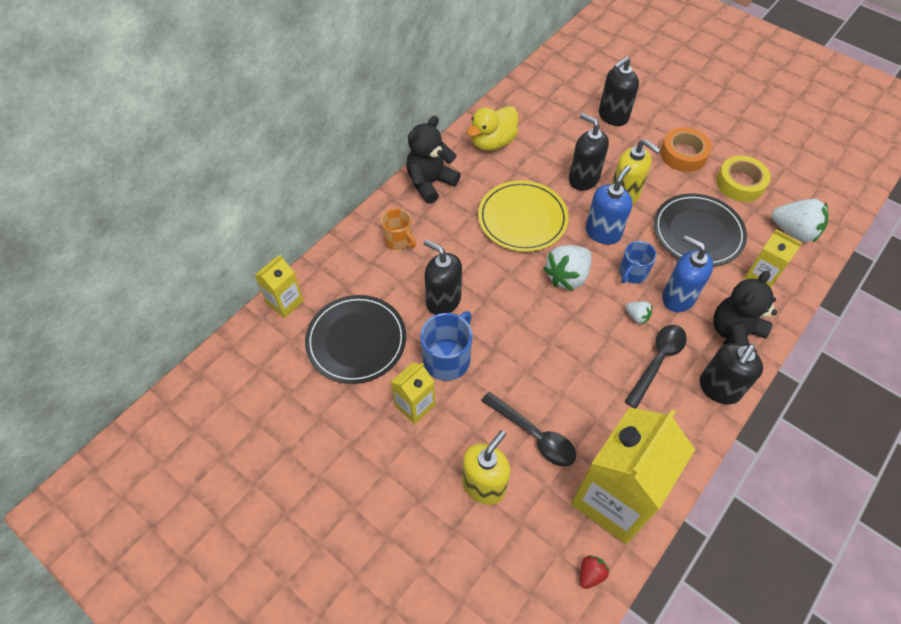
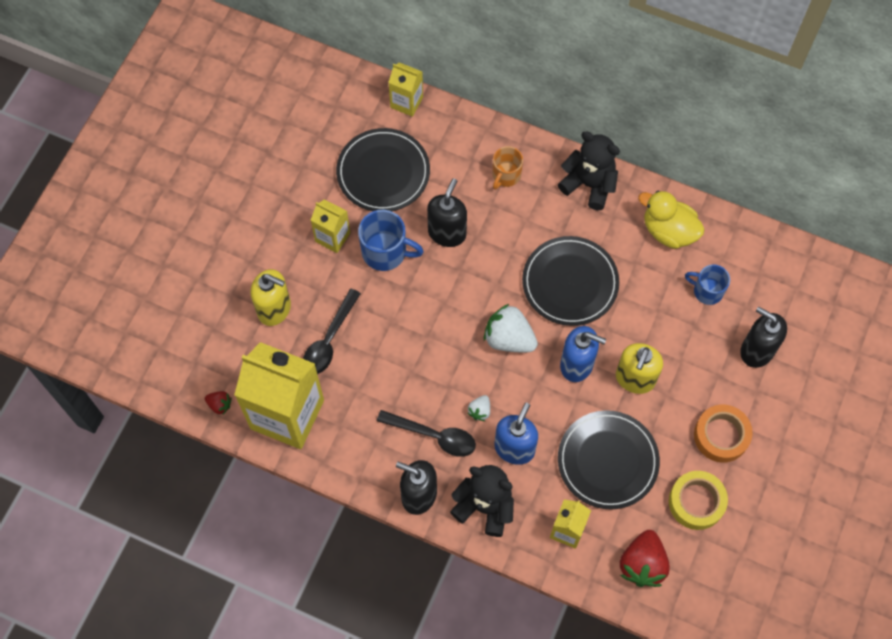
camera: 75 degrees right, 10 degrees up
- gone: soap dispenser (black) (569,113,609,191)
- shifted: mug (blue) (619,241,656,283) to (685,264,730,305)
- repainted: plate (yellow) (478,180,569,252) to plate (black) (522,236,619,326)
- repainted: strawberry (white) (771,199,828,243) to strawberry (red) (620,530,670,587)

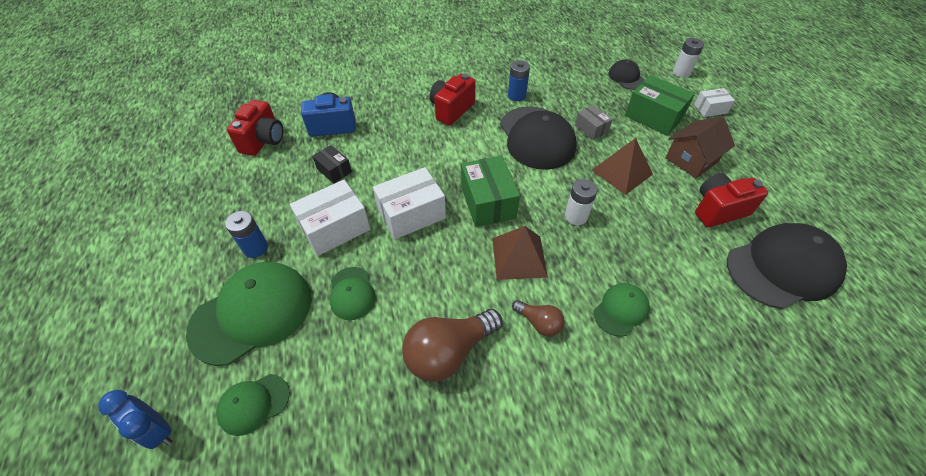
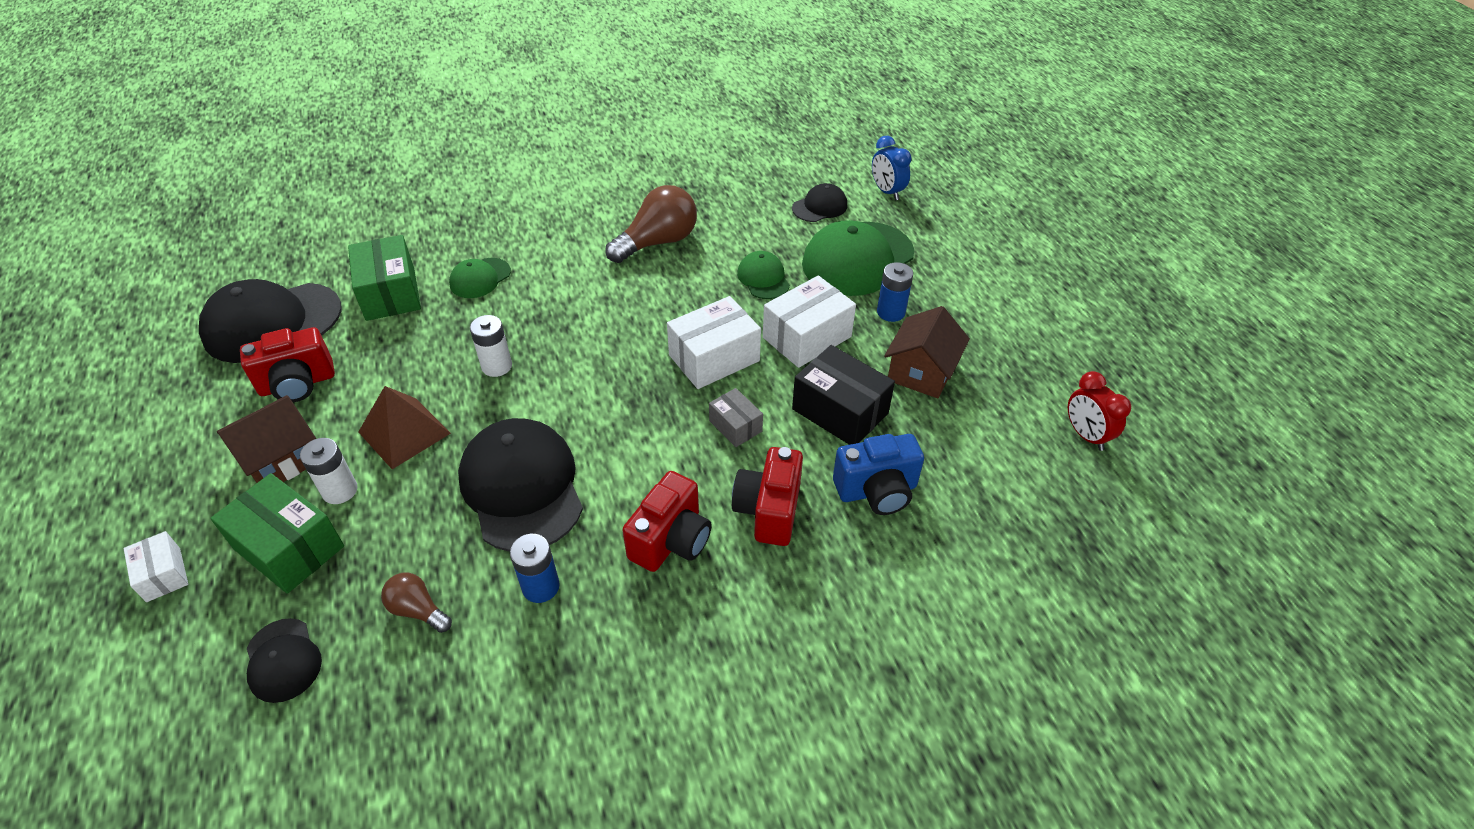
camera: 175 degrees right, 5 degrees down
- gone: pyramid (brown) (492,226,548,280)
- new: house (brown) (884,306,970,398)
- new: clock (red) (1068,371,1131,451)
- shifted: camera (red) (227,100,284,156) to (732,447,803,546)
- shifted: box (green) (461,156,520,227) to (348,235,421,321)
- shifted: light bulb (brown) (512,300,565,337) to (381,573,452,633)
- shifted: box (grey) (575,105,613,140) to (709,388,763,447)
- shifted: battery (white) (673,38,704,78) to (300,438,358,504)
- repainted: cap (green) (216,374,290,436) to cap (black) (792,183,847,222)
- rotated: clock (blue) (98,390,172,449) = (872,136,911,200) 150 degrees counterclockwise
- rotated: box (white) (694,88,735,117) = (124,531,188,602) 75 degrees clockwise
- scaled: box (black) (312,145,352,184) = (792,345,895,445) x1.78

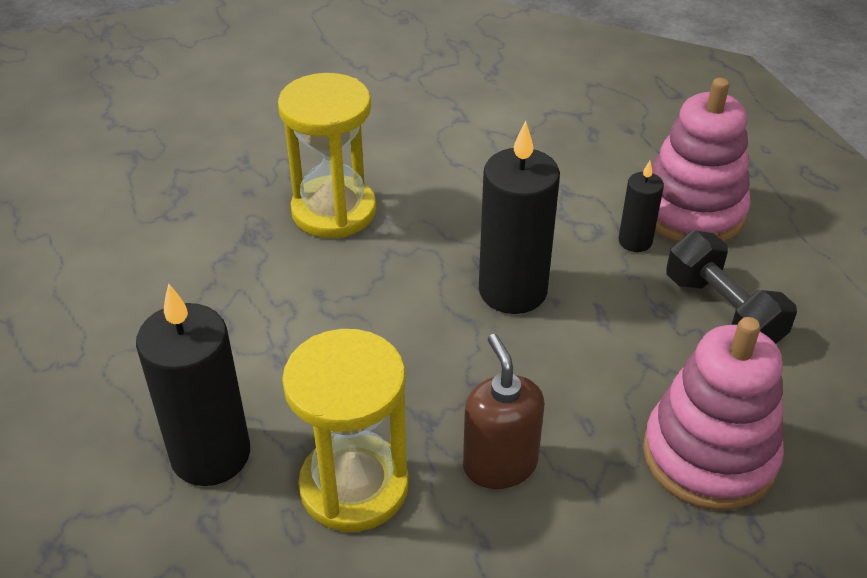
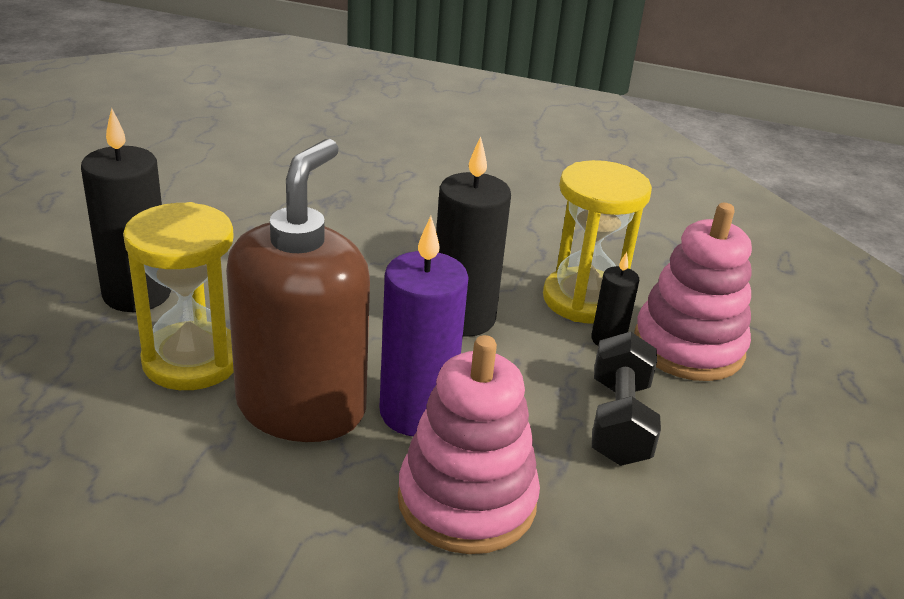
camera: 35 degrees right, 10 degrees down
- new: candle (purple) (379,216,469,436)
- shifted: hourglass (yellow) (278,73,376,238) to (543,160,652,324)
- scaled: soap dispenser (brown) (463,334,544,489) = (226,139,370,442) x1.84

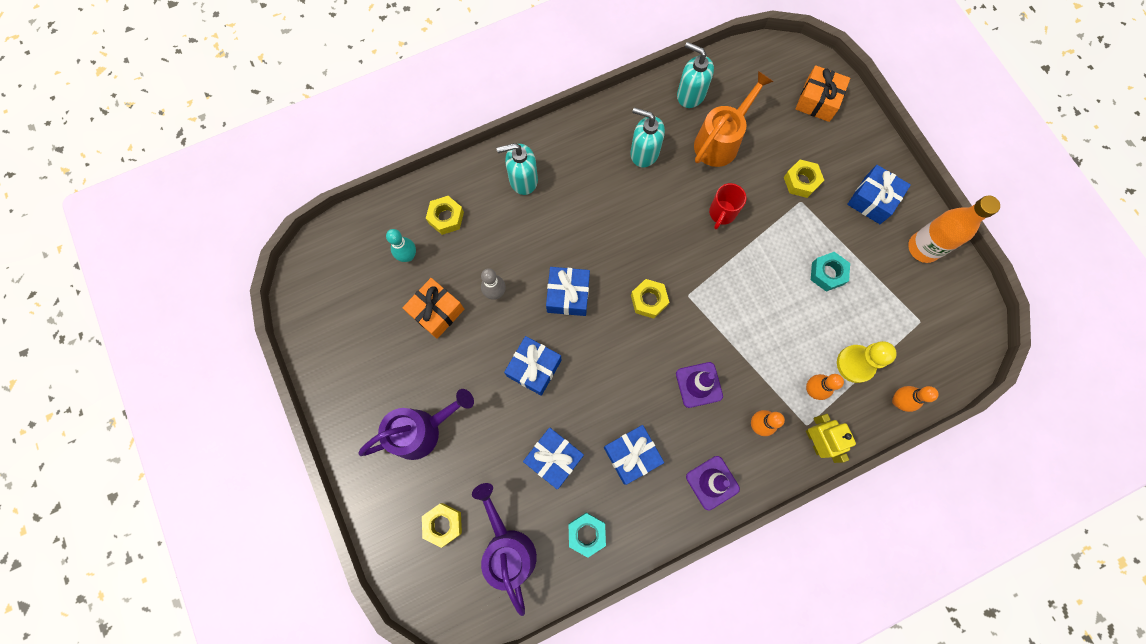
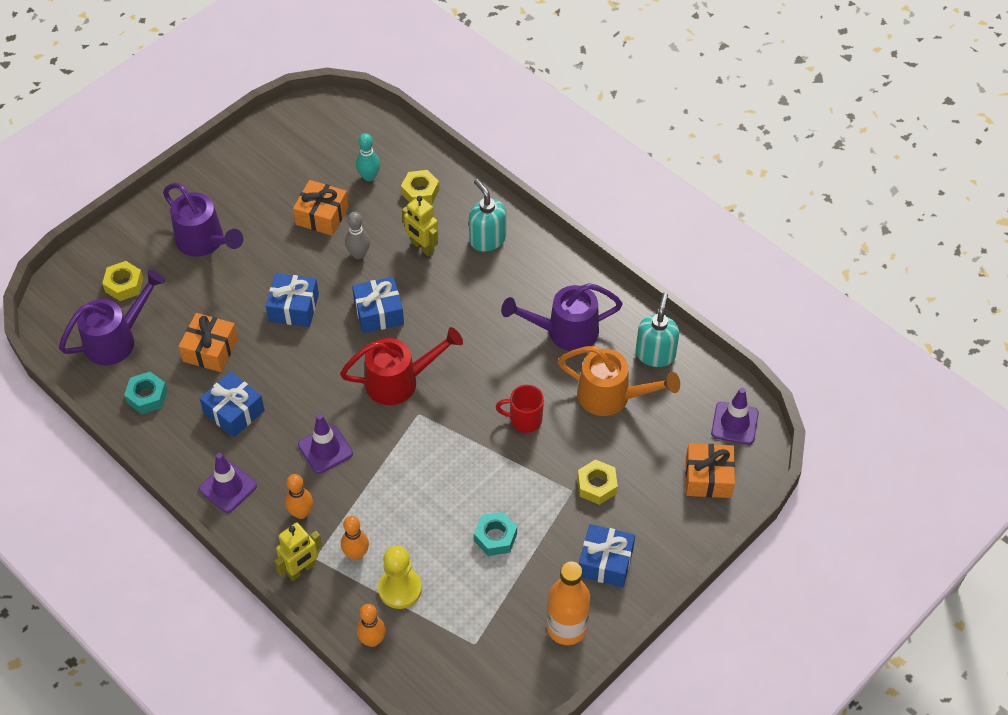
camera: 70 degrees right, 20 degrees down
- new: robot (yellow) (402,196,438,256)
- new: traffic cone (purple) (711,388,759,445)
- swapped: soap dispenser (turquoise) (630,107,665,167) to watering can (purple) (501,283,623,351)
- swapped: nut (yellow) (631,279,669,319) to watering can (red) (340,327,463,405)
- repainted: gift (blue) (523,427,584,490) to gift (orange) (178,313,238,372)

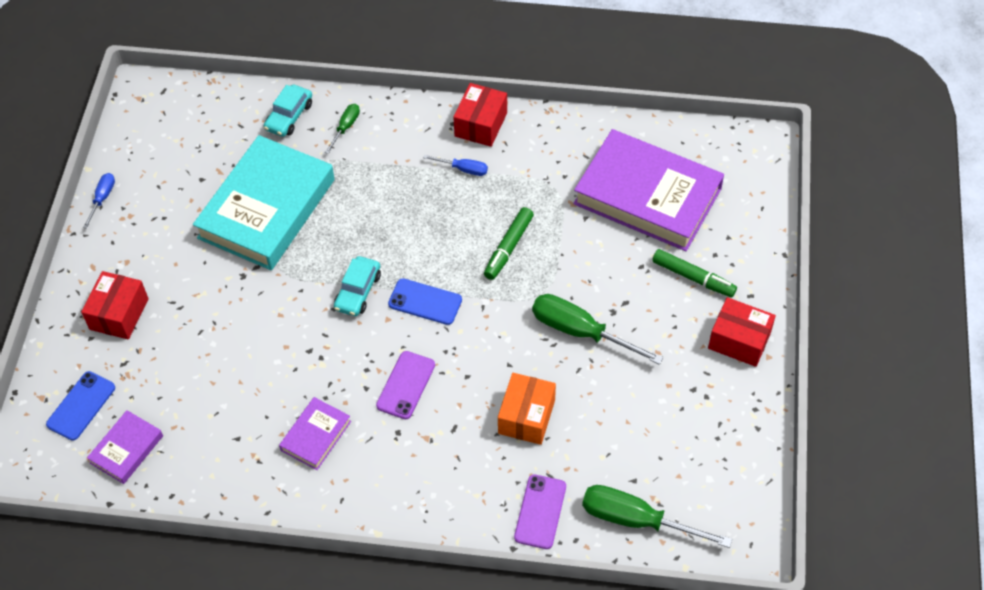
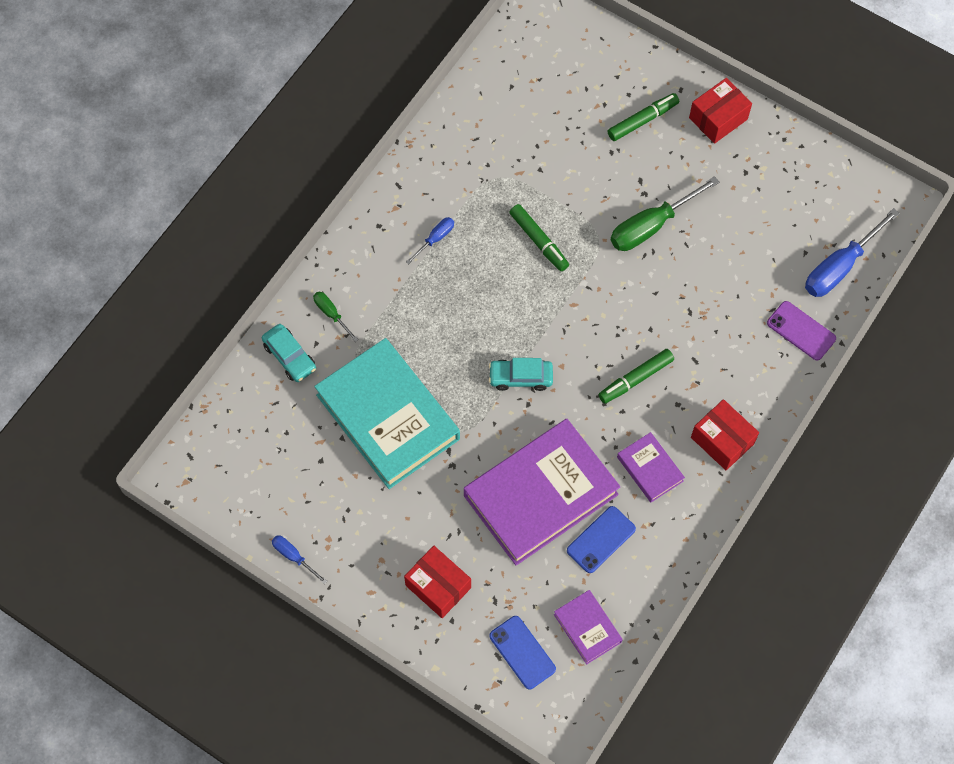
camera: 65 degrees left, 10 degrees up
- gone: box (orange) (498,373,556,445)
- shifted: phone (blue) (388,278,462,325) to (567,506,636,573)
- shifted: box (red) (453,83,507,147) to (691,399,759,470)
- shifted: book (purple) (573,129,724,251) to (464,419,620,565)
- swapped: phone (purple) (376,351,435,419) to marker (green) (598,349,674,404)
- repainted: screwdriver (green) (582,485,732,548) to screwdriver (blue) (805,208,900,297)
- rotated: car (turquoise) (334,256,381,316) = (489,358,553,391) 135 degrees clockwise

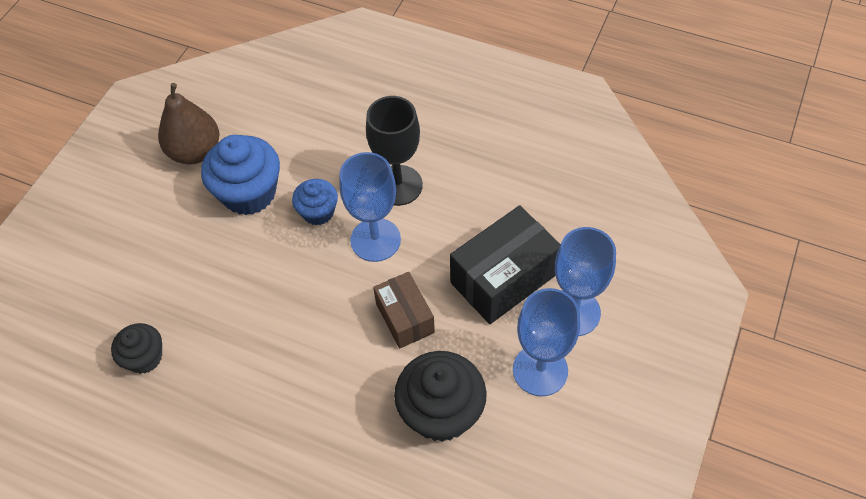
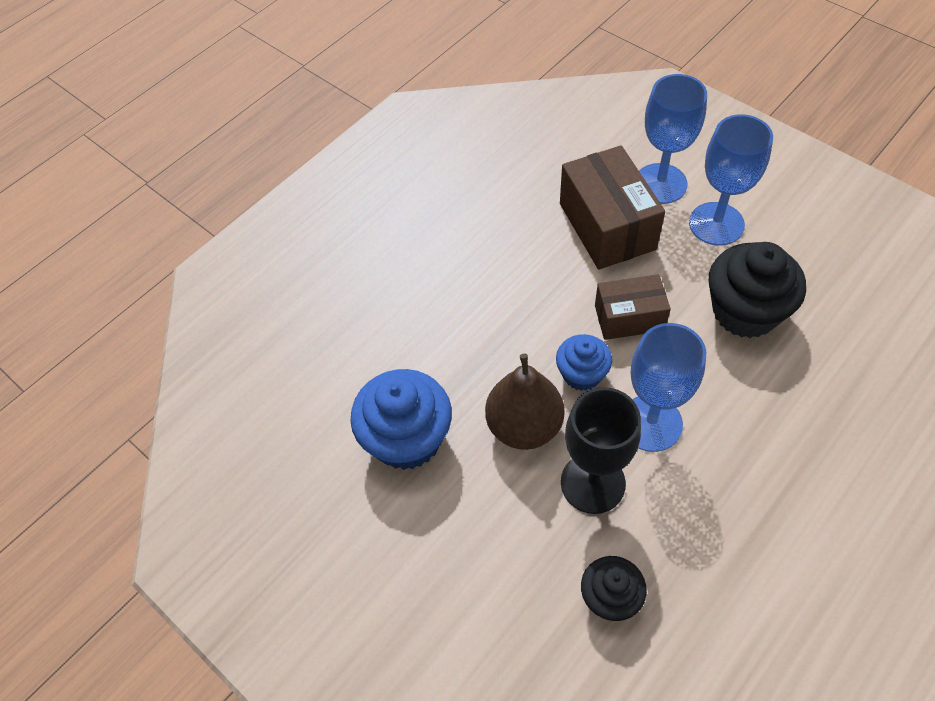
camera: 70 degrees left, 0 degrees up
- shifted: pear (brown) (158,83,220,165) to (485,354,564,450)
- shifted: cupcake (blue) (292,179,338,225) to (556,334,612,391)
- shifted: goblet (blue) (339,152,401,262) to (631,323,706,452)
- shifted: goblet (black) (366,96,423,206) to (561,387,641,514)
- repainted: box (black) (450,205,561,324) to box (brown) (560,145,665,270)

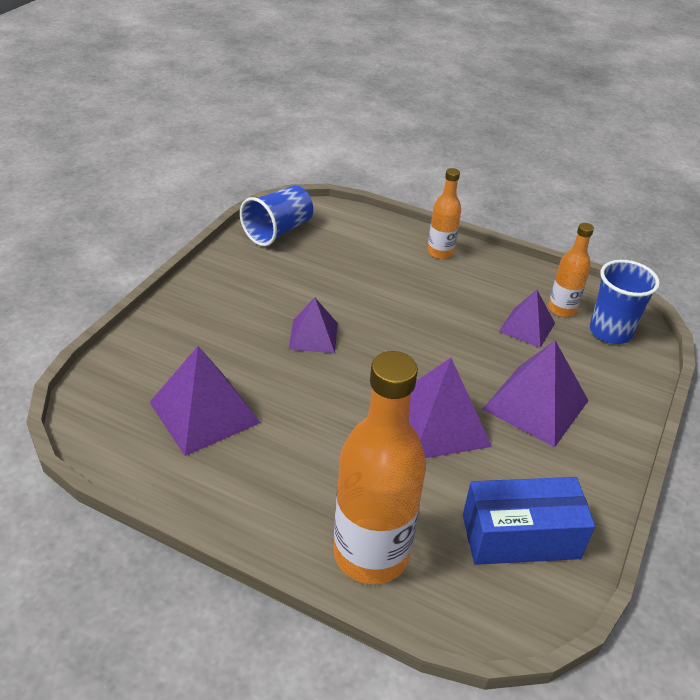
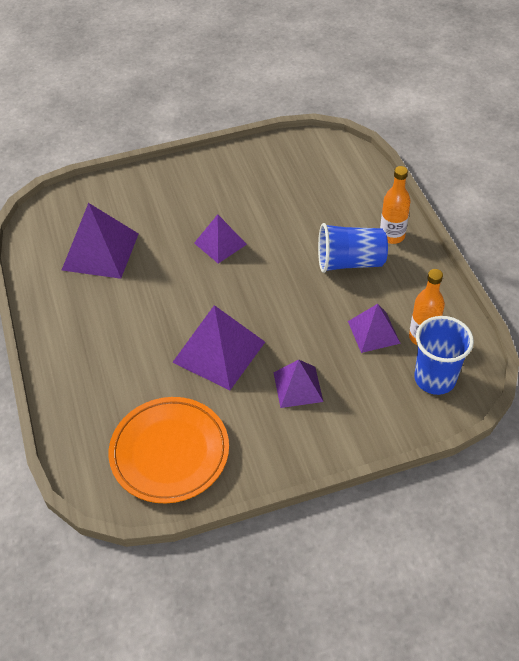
camera: 50 degrees right, 10 degrees up
- gone: bottle (orange) (333,351,426,584)
- shifted: cup (blue) (240,185,313,246) to (318,223,388,273)
- swapped: box (blue) (463,477,595,565) to plate (orange) (109,397,229,503)
- scaled: pyramid (purple) (483,340,589,447) = (274,359,323,408) x0.62

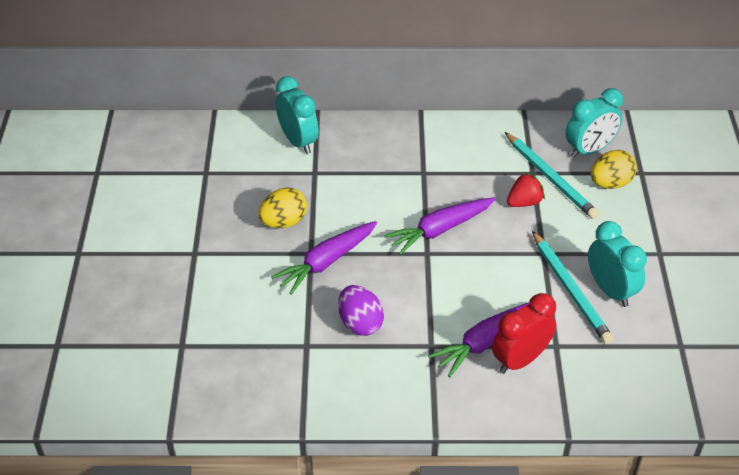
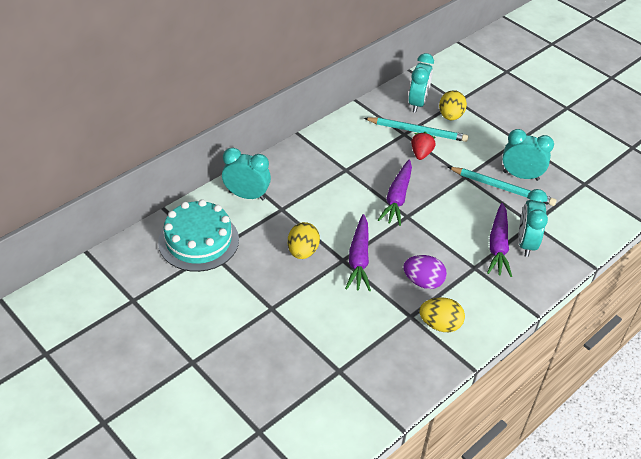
camera: 45 degrees left, 0 degrees up
- new: cake (turquoise) (158,199,239,272)
- new: egg (yellow) (419,297,465,332)
- repainted: clock (red) (492,293,556,374) to clock (turquoise) (518,189,548,257)

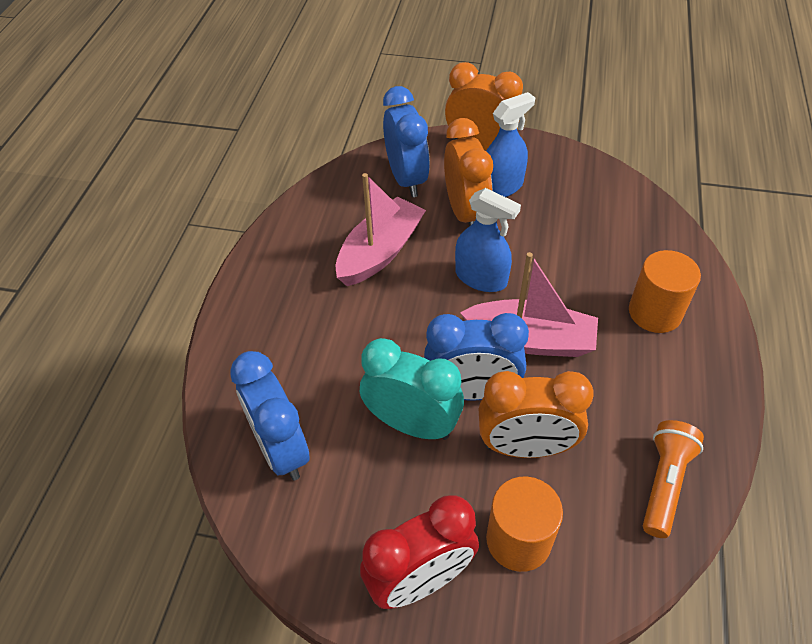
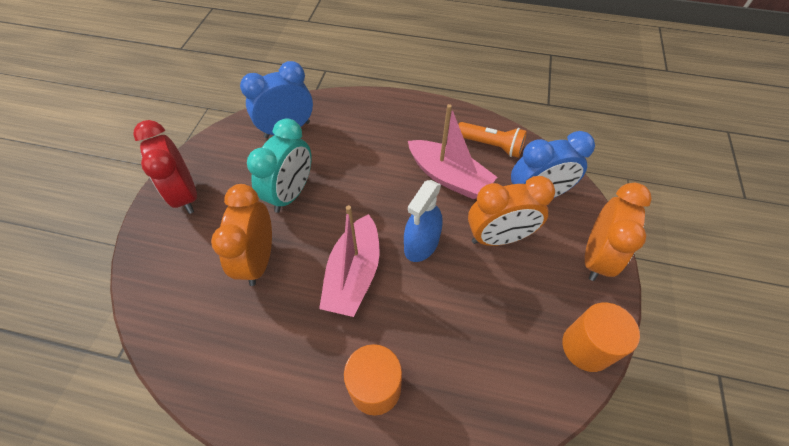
camera: 90 degrees right, 5 degrees up
- gone: clock (blue) (424,313,529,401)
- gone: spray bottle (blue) (486,92,535,197)
- shifted: cylinder (orange) (486,477,563,572) to (562,303,640,372)
- shifted: flashlight (orange) (643,420,704,538) to (458,122,527,158)

